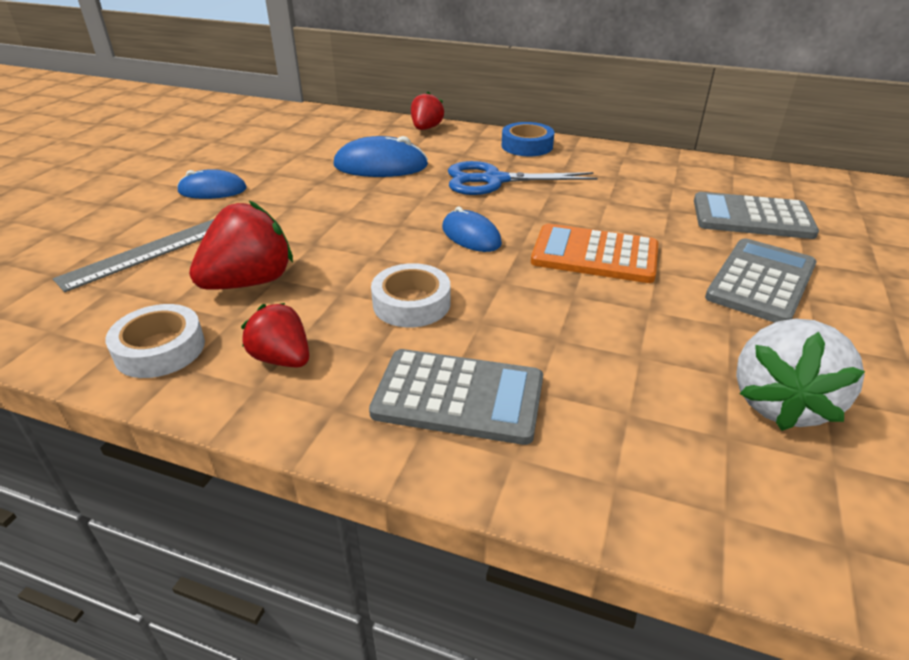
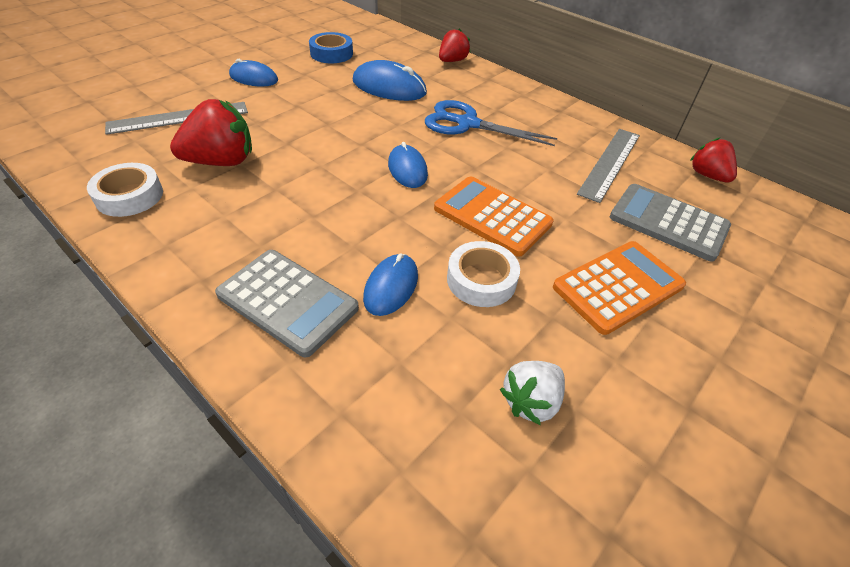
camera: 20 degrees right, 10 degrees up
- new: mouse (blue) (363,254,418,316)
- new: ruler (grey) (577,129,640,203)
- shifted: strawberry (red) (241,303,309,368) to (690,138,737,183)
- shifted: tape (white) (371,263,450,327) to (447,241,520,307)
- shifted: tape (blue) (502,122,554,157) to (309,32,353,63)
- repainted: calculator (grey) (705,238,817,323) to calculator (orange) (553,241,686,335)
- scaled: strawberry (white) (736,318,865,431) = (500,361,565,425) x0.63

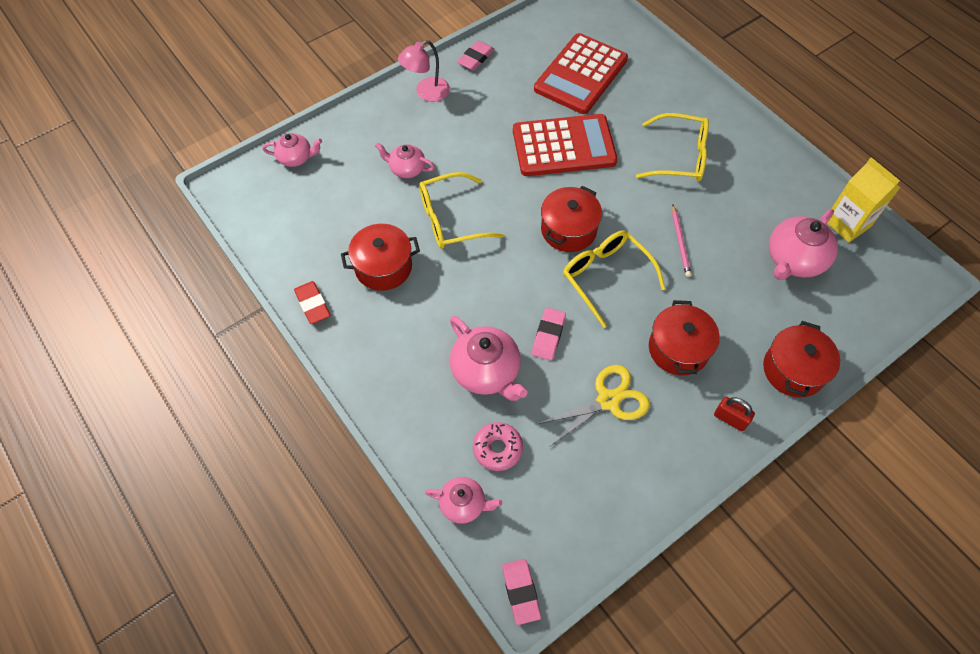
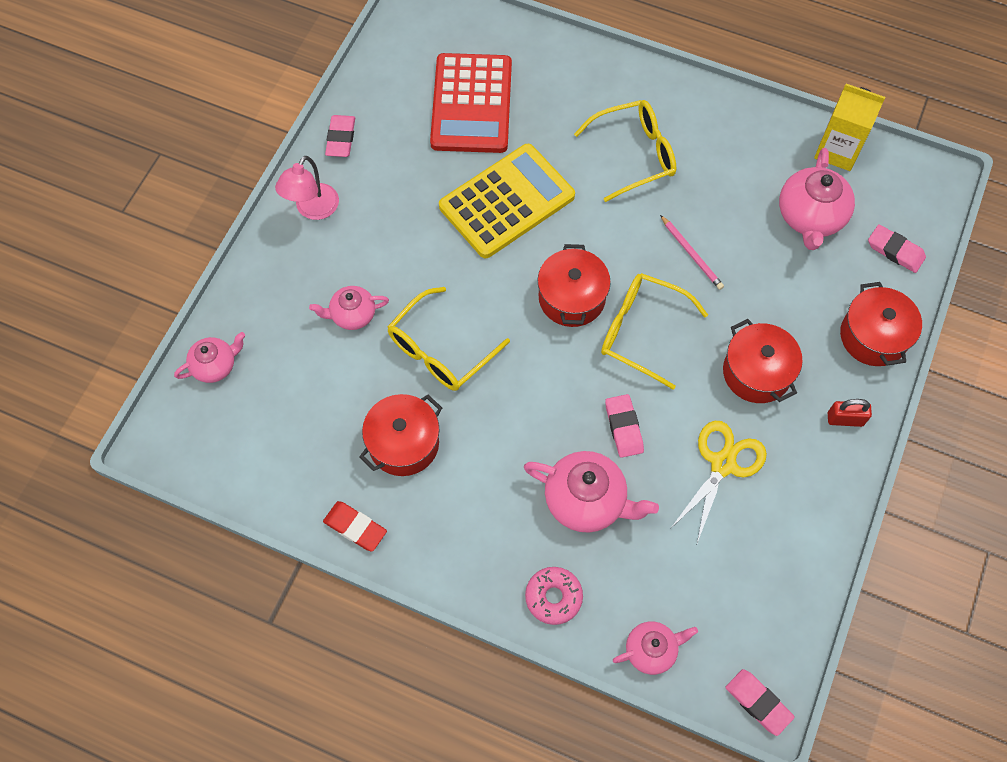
camera: 30 degrees left, 5 degrees up
- new: eraser (pink) (868,224,926,273)
- shifted: donut (pink) (473,422,523,471) to (525,567,583,625)
- repainted: calculator (red) (513,114,618,176) to calculator (yellow) (439,144,575,258)

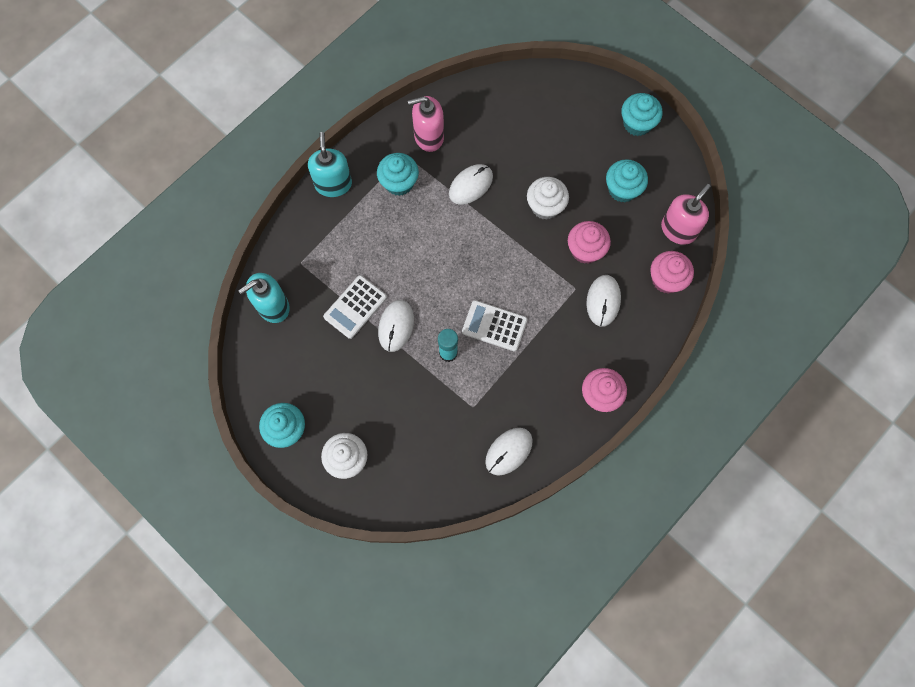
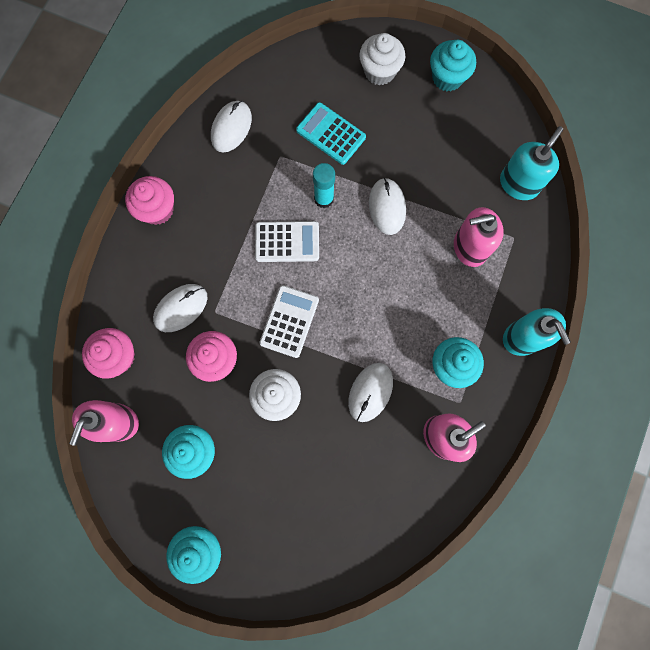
camera: 160 degrees right, 5 degrees up
- new: calculator (turquoise) (296,102,366,165)
- new: soap dispenser (pink) (454,207,504,267)
- shifted: calculator (white) (323,275,387,339) to (259,285,319,358)
- rotated: mouse (white) (586,275,621,327) = (153,284,208,332) 60 degrees clockwise

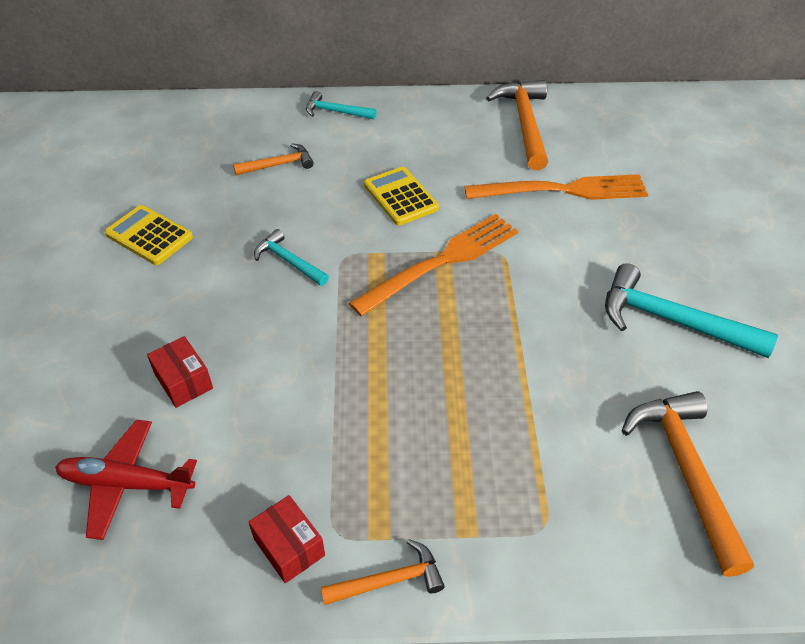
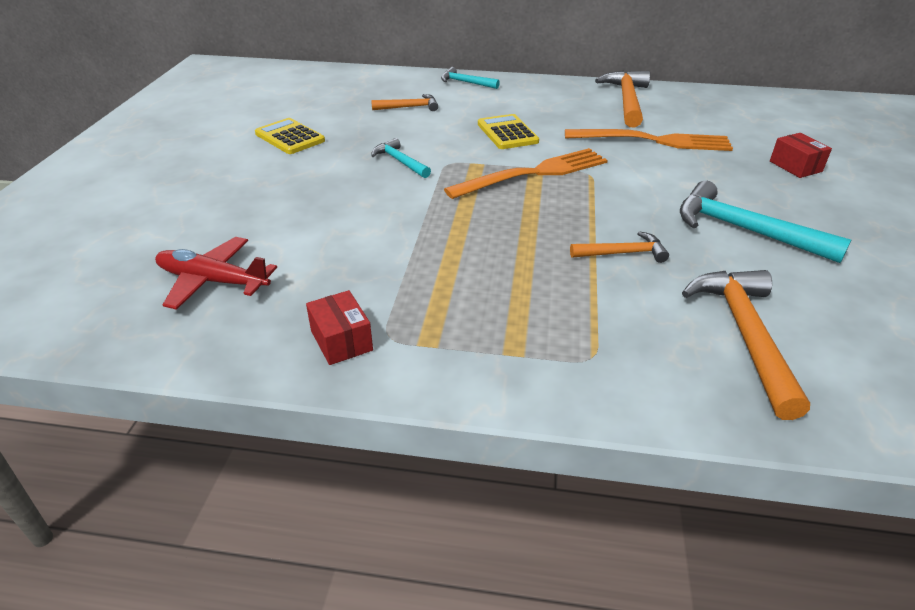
camera: 10 degrees right, 10 degrees down
- shifted: box (red) (147,336,213,408) to (770,133,832,178)
- shifted: hammer (orange) (321,539,445,605) to (570,231,669,263)

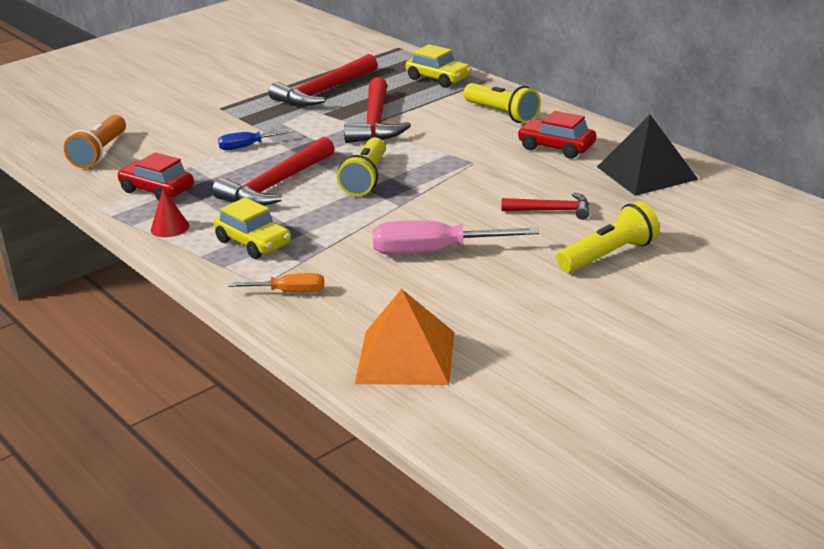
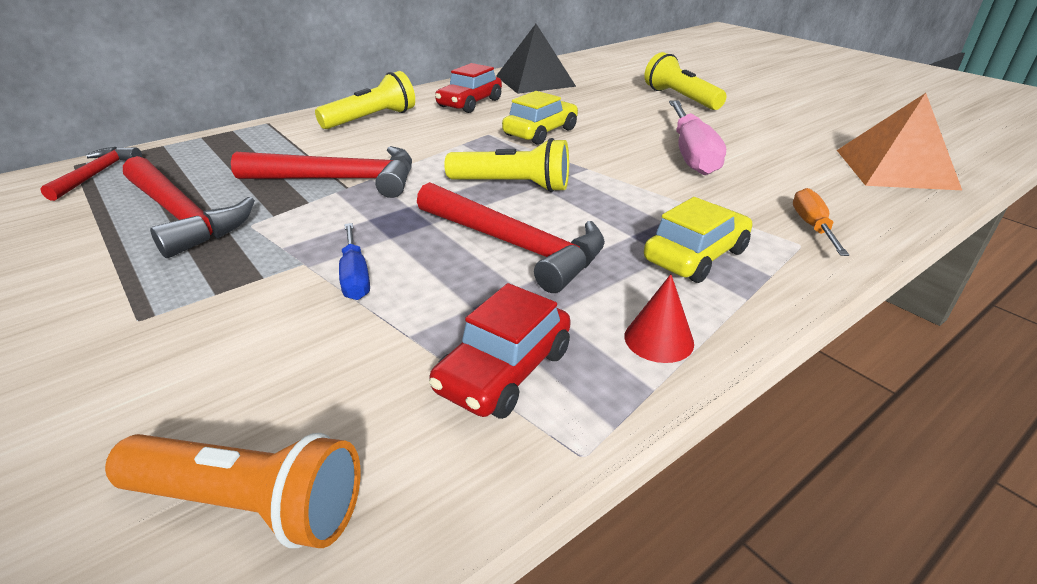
camera: 90 degrees left, 5 degrees up
- shifted: car (yellow) (405,44,471,88) to (502,91,578,145)
- shifted: hammer (red) (502,193,590,220) to (40,147,142,201)

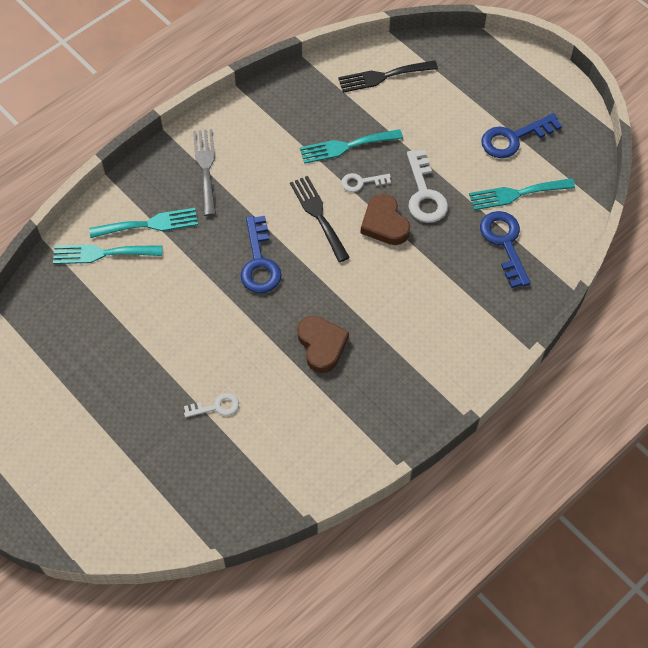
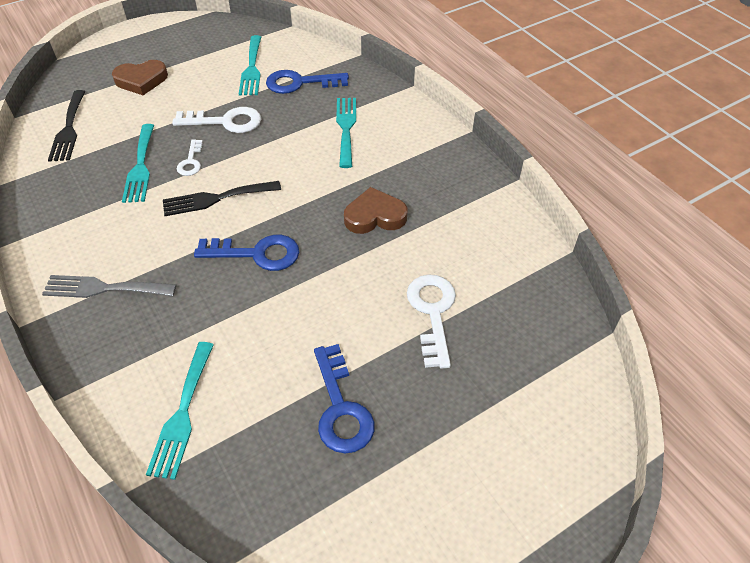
camera: 80 degrees left, 10 degrees down
- shifted: fork (turquoise) (89,208,198,238) to (336,98,356,168)
- shifted: heart (brown) (361,194,410,245) to (112,60,168,95)
- shifted: key (blue) (481,113,562,158) to (314,344,375,454)
- scaled: key (white) (184,393,239,418) = (407,274,456,369) x1.74

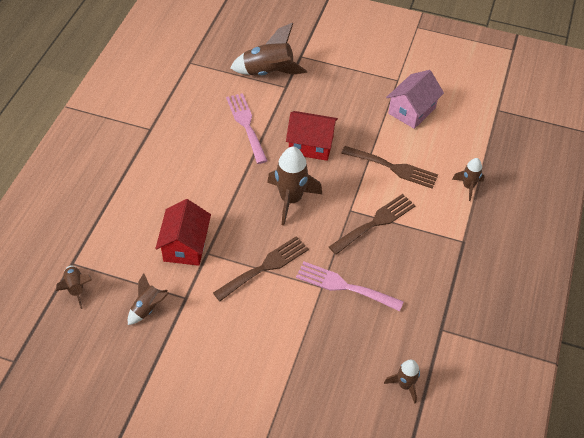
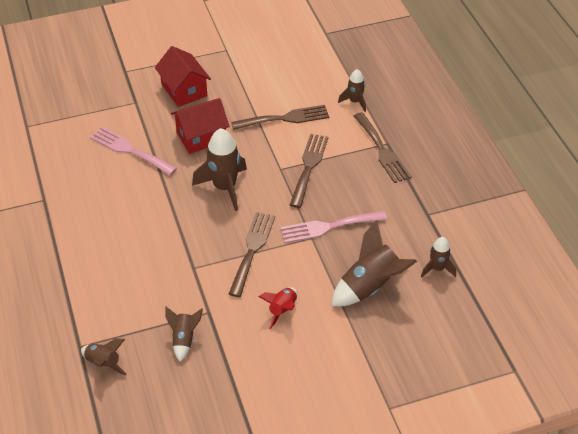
camera: 35 degrees left, 5 degrees down
- gone: house (pink) (386,70,444,129)
- new: rocket (red) (258,287,297,329)
- new: fork (brown) (354,112,412,183)
- shifted: house (red) (155,199,211,266) to (155,46,211,107)
- shifted: rocket (brown) (230,23,307,75) to (331,220,417,306)

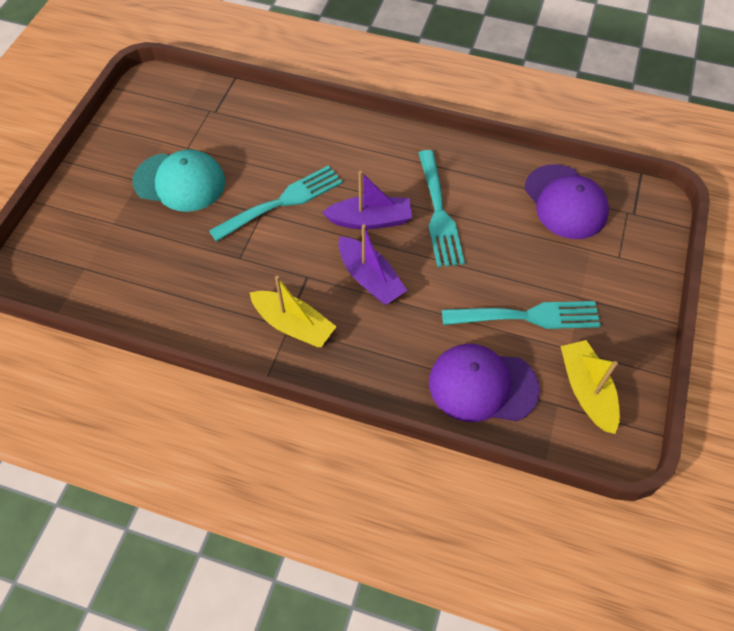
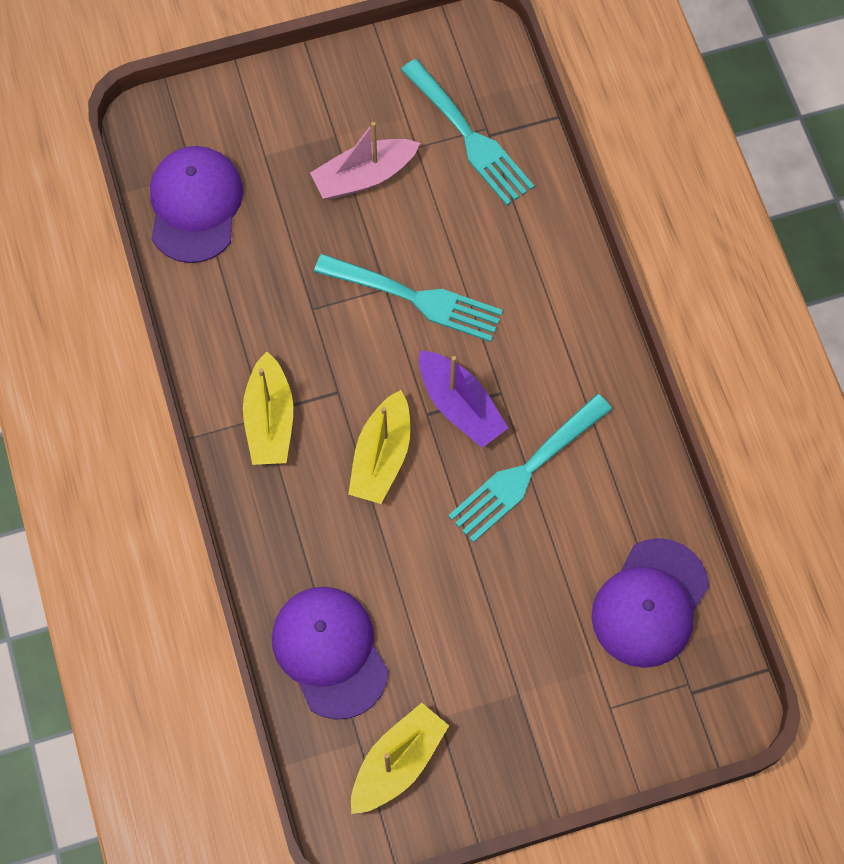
camera: 55 degrees right, 10 degrees up
- new: cap (purple) (150,146,243,263)
- shifted: fork (turquoise) (442,301,601,329) to (401,59,534,205)
- swapped: cap (turquoise) (132,149,225,212) to boat (pink) (310,122,420,200)
- repainted: boat (purple) (339,224,407,305) to boat (yellow) (348,390,410,504)

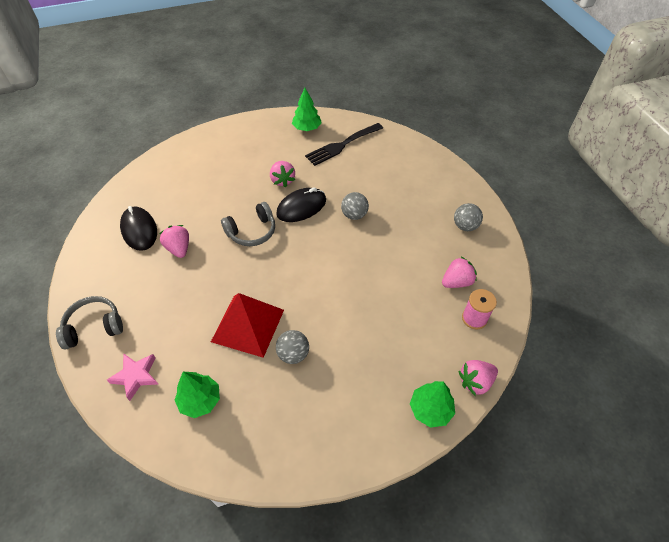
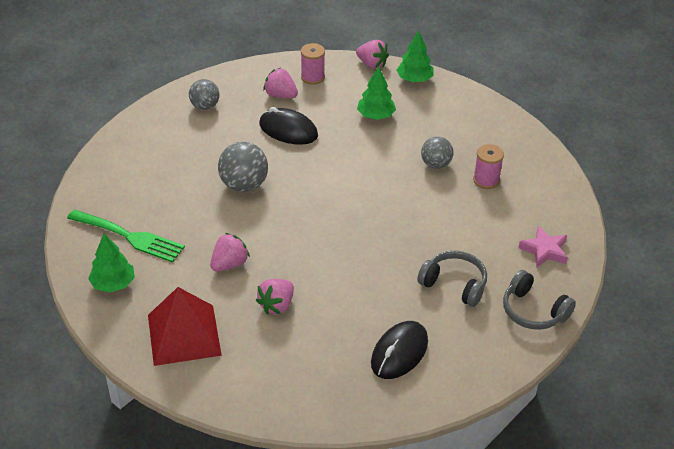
camera: 120 degrees left, 10 degrees down
- new: spool (pink) (473,144,504,189)
- shifted: strawberry (pink) (159,225,189,258) to (256,279,294,314)
- shifted: tree (green) (175,372,220,418) to (357,66,396,120)
- shifted: pyramid (red) (211,293,284,358) to (148,287,222,366)
- shifted: headphones (grey) (221,202,275,246) to (417,251,487,307)
- shifted: mouse (black) (276,187,326,222) to (259,107,318,145)
- repainted: fork (black) (305,123,383,166) to fork (green) (67,209,185,263)
- scaled: ball (grey) (341,192,369,220) = (218,142,268,192) x1.51

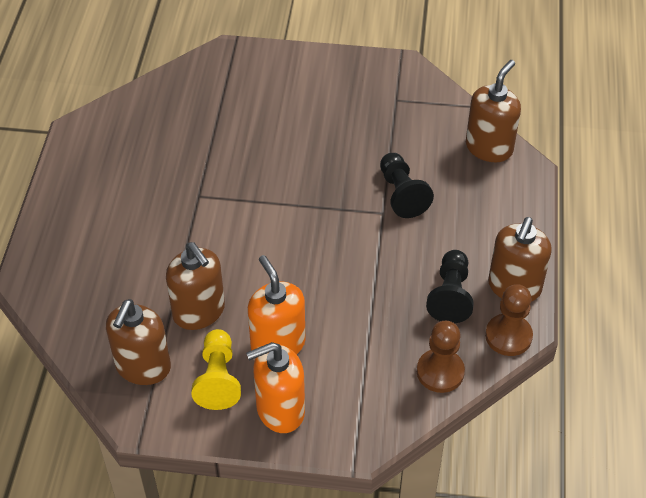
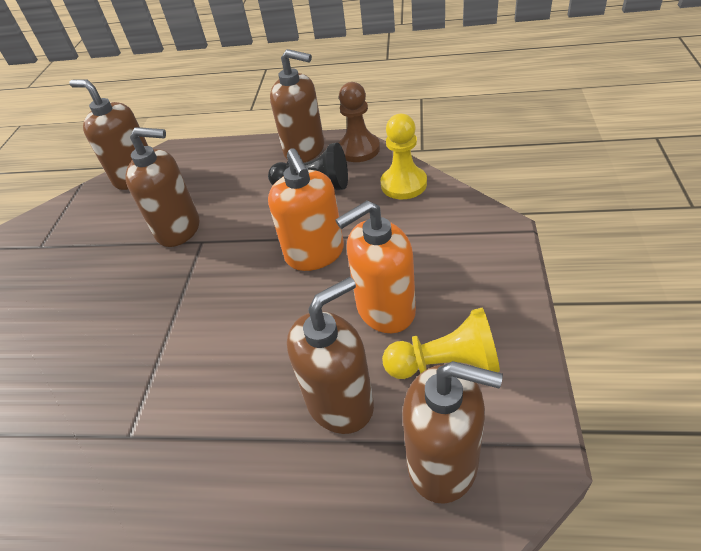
camera: 85 degrees left, 5 degrees down
- shifted: soap dispenser (orange) (246,342,305,433) to (268,148,344,271)
- swapped: pawn (black) (380,153,434,218) to soap dispenser (brown) (125,127,199,247)
- repainted: pawn (brown) (417,321,465,393) to pawn (yellow) (381,114,427,199)

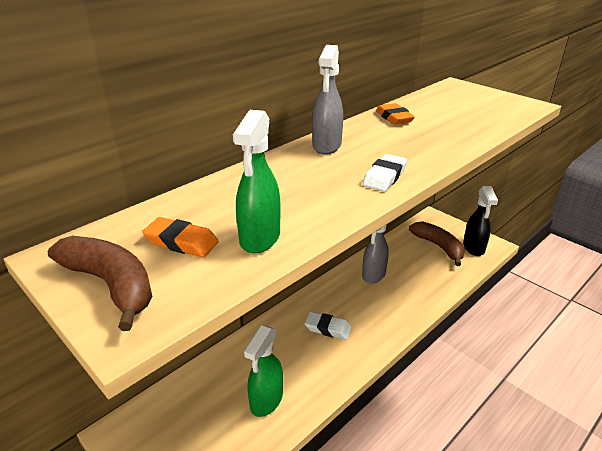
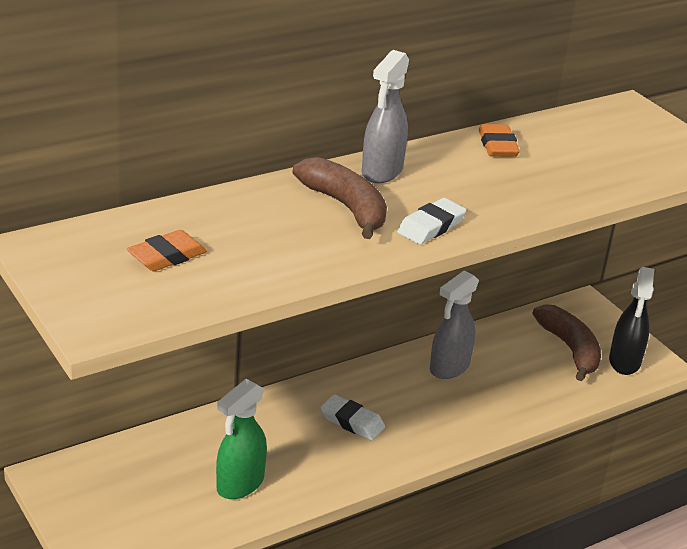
camera: 10 degrees right, 0 degrees up
- gone: spray bottle (green) (233,110,280,254)
- shifted: banana (brown) (48,236,152,331) to (293,157,387,239)
- rotated: eraser (orange) (142,217,219,258) = (127,230,207,271) 75 degrees counterclockwise

